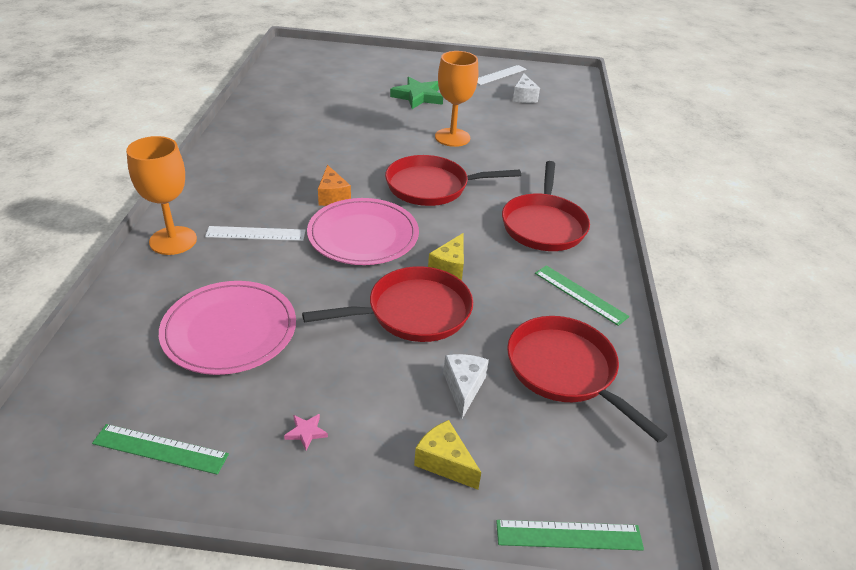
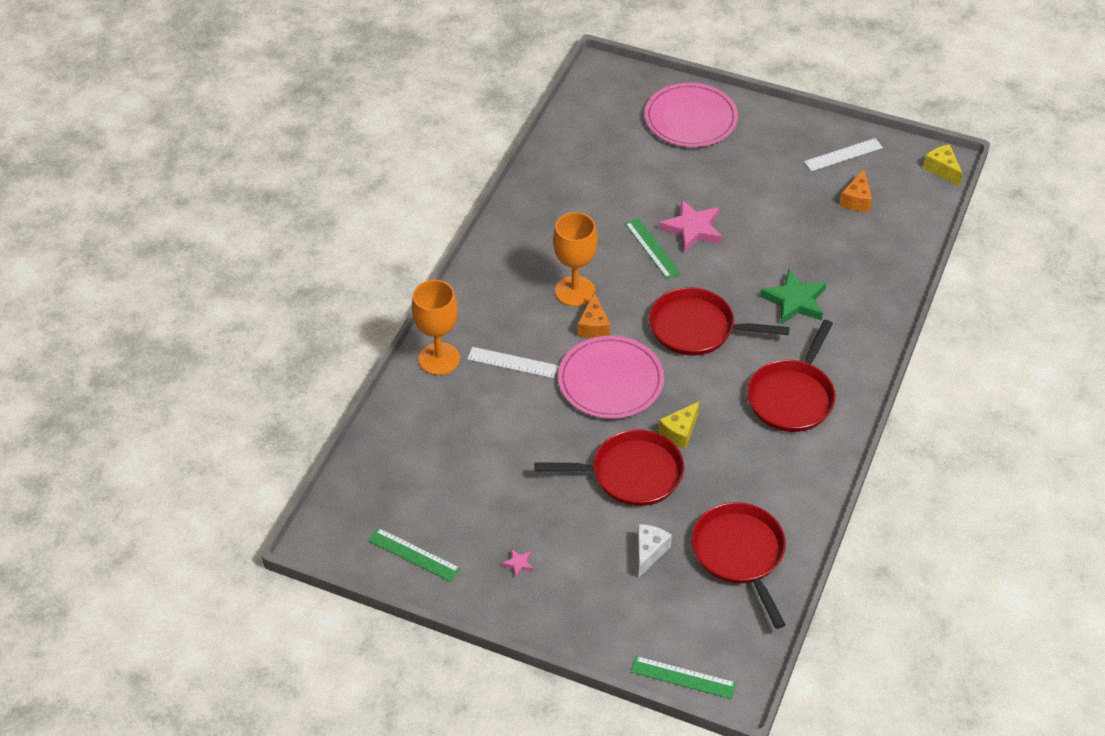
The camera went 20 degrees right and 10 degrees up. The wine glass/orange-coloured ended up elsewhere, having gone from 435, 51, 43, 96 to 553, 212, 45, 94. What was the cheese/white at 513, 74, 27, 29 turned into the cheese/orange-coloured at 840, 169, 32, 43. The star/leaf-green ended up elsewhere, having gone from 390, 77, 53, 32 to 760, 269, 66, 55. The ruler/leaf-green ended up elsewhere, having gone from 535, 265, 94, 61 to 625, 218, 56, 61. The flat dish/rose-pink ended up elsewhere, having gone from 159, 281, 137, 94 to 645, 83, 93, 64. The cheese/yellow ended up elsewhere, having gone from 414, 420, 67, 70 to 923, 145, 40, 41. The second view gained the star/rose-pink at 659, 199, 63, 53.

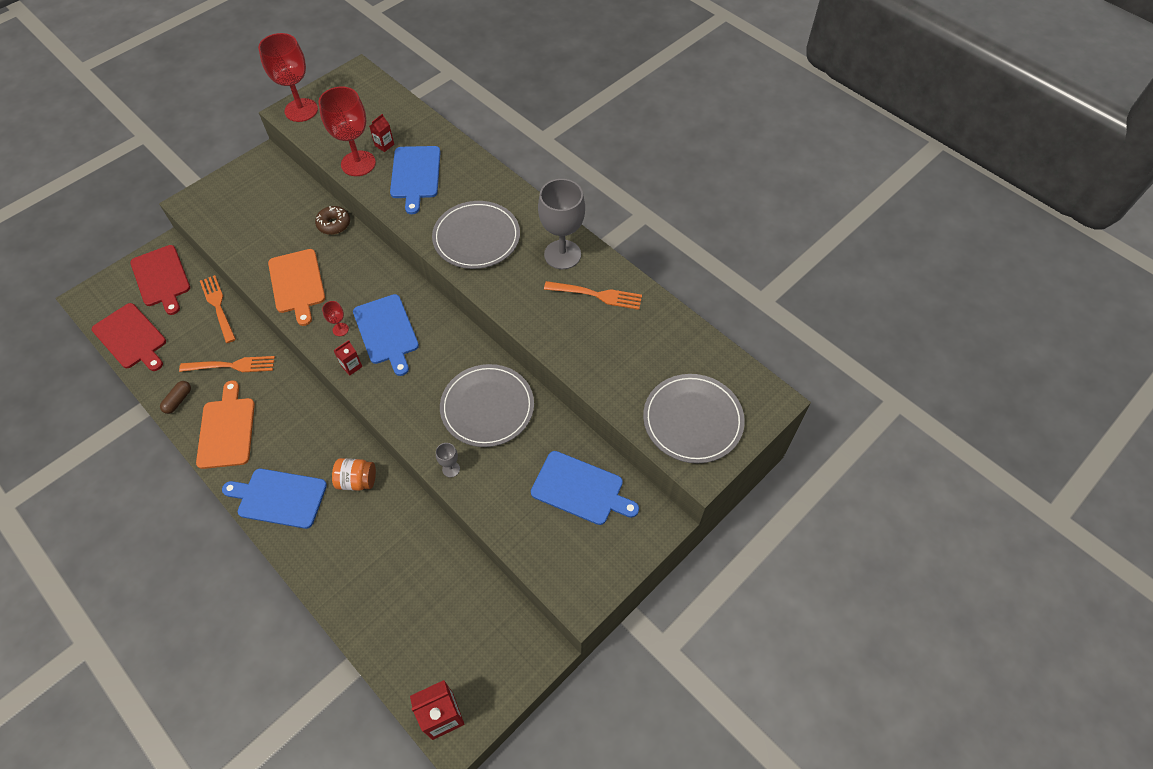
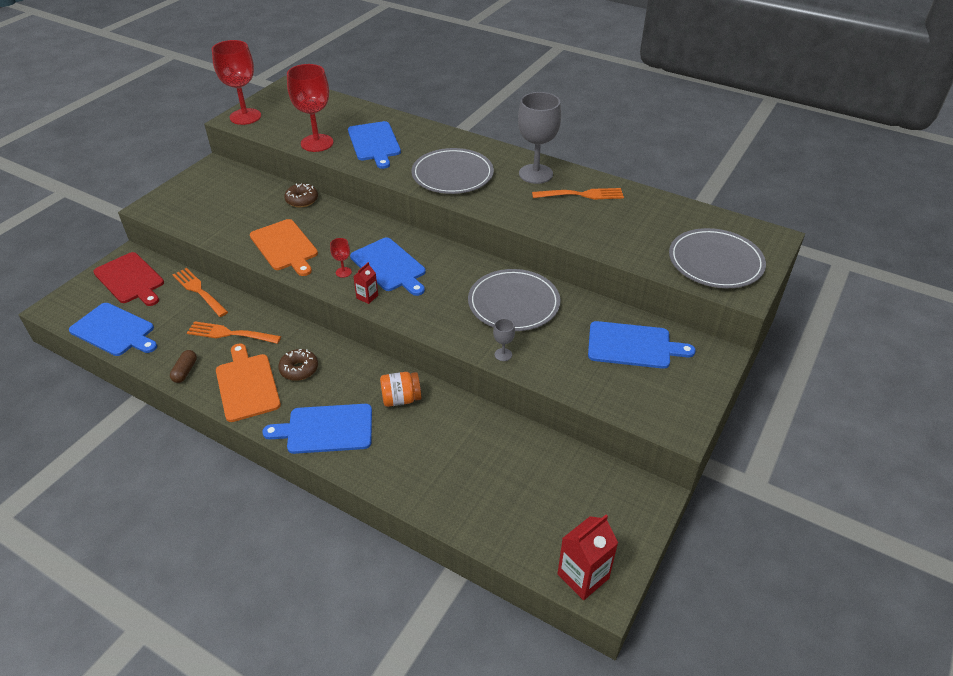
The camera went 15 degrees left and 15 degrees down. The second view lost the juice carton/red at 369, 114, 25, 38. What was the chopping board/red at 92, 303, 74, 68 turned into the chopping board/royal blue at 69, 303, 88, 53. The table fork/orange-coloured at 179, 356, 96, 16 ended up facing another way, 150 degrees counterclockwise from before. The second view gained the glazed donut/russet at 278, 349, 40, 32.

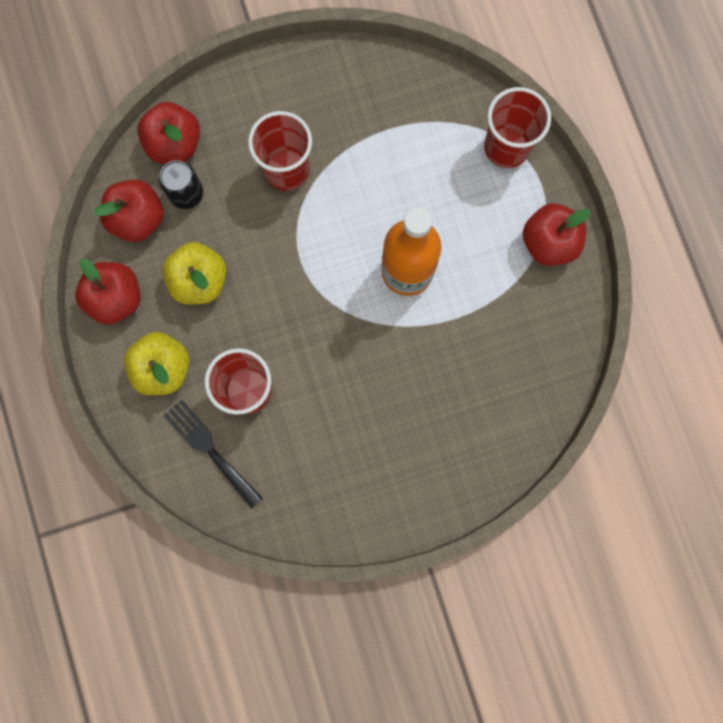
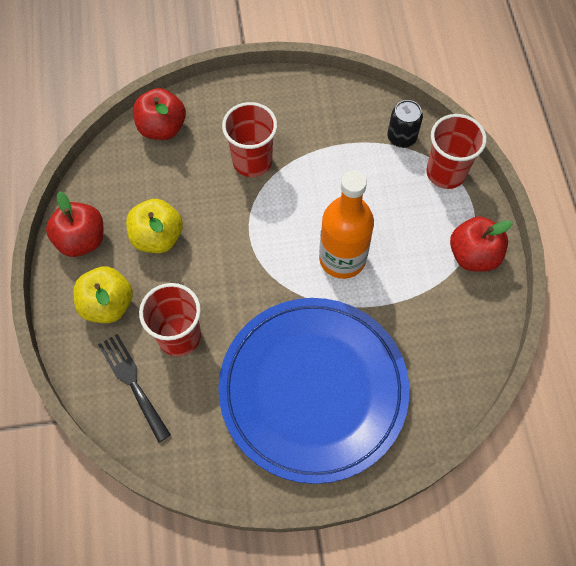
The camera went 10 degrees right and 15 degrees down. The soda can/black ended up elsewhere, having gone from 159, 160, 44, 49 to 388, 100, 35, 48. The second view lost the apple fruit/red at 94, 180, 70, 62. The second view gained the flat dish/royal blue at 218, 298, 191, 186.

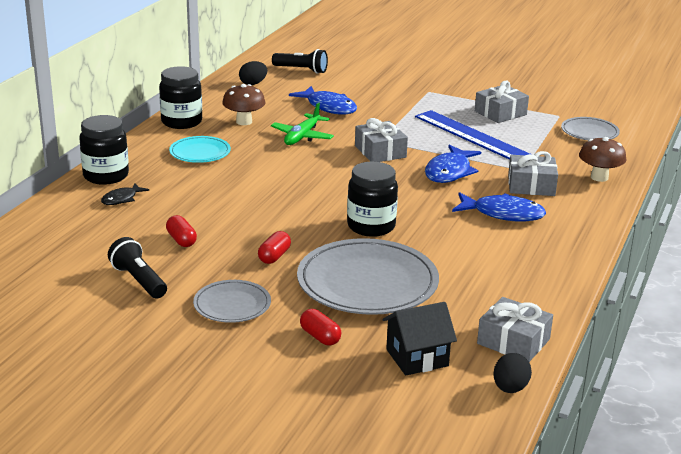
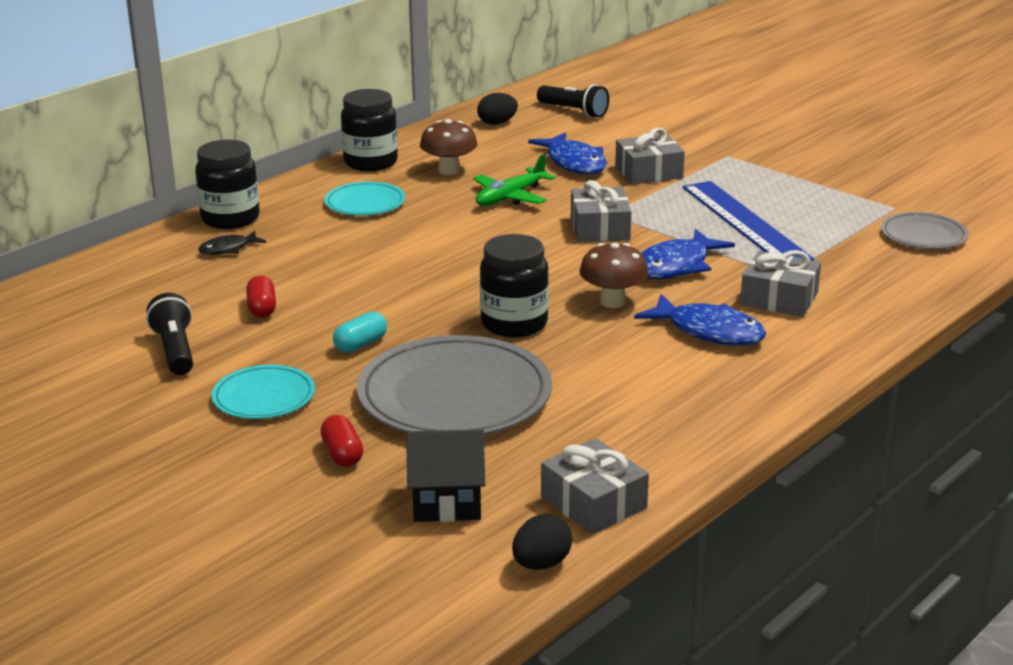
The camera went 20 degrees right and 0 degrees up. The wrapped gift/gray ended up elsewhere, having gone from 475, 81, 54, 42 to 615, 128, 70, 57. The mushroom/russet ended up elsewhere, having gone from 579, 137, 47, 45 to 579, 243, 69, 65. What was the pill/red at 258, 231, 33, 33 turned into the pill/turquoise at 333, 312, 54, 41. What was the flat dish/gray at 193, 280, 78, 43 turned into the flat dish/turquoise at 212, 365, 103, 54.

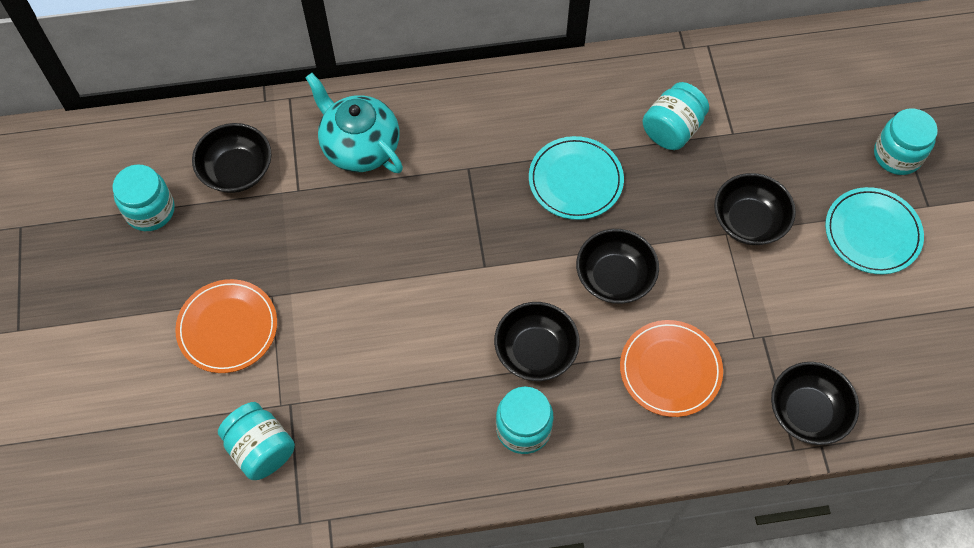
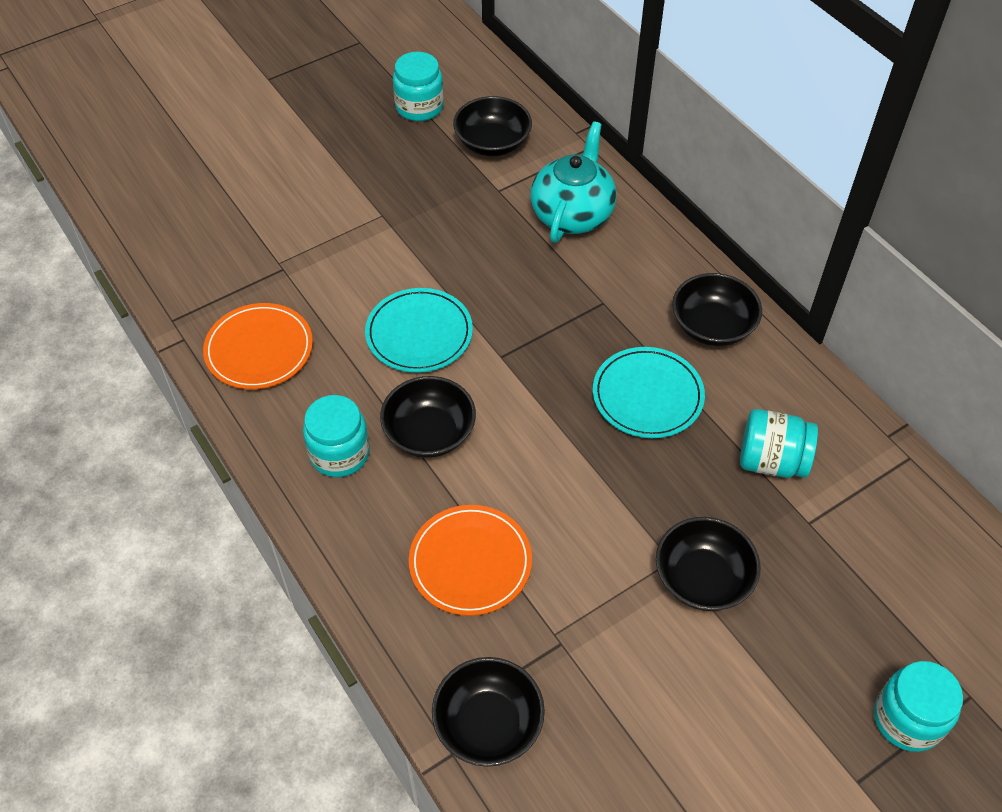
The camera went 65 degrees right and 10 degrees down. The flat dish/turquoise ended up elsewhere, having gone from 825, 187, 99, 87 to 365, 288, 108, 85. The bowl/black ended up elsewhere, having gone from 576, 229, 83, 75 to 672, 273, 90, 73. The flat dish/orange-coloured ended up elsewhere, having gone from 175, 279, 102, 94 to 203, 303, 110, 86. The second view lost the jar/turquoise at 218, 402, 77, 78.

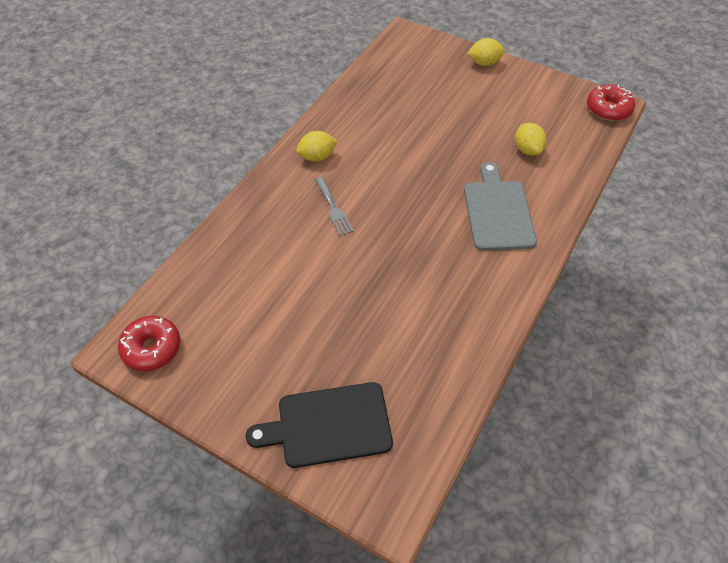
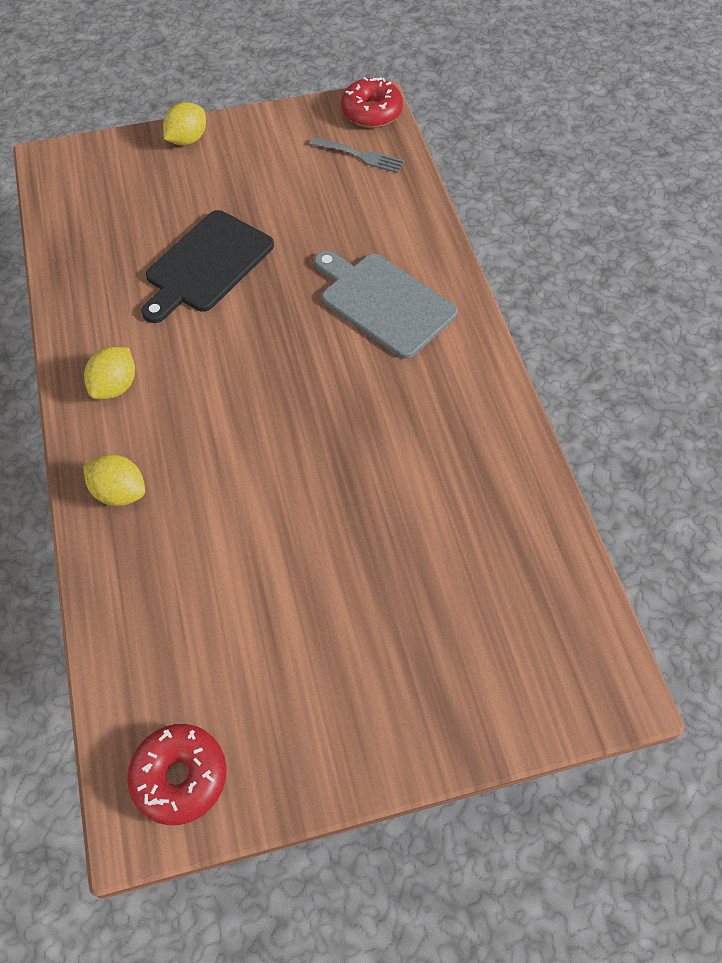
The camera went 45 degrees left and 5 degrees up. The citrus fruit/yellow ended up elsewhere, having gone from 515, 123, 31, 32 to 83, 455, 62, 51. The table fork/gray ended up elsewhere, having gone from 315, 177, 39, 59 to 310, 137, 94, 36. The chopping board/black ended up elsewhere, having gone from 246, 382, 147, 86 to 141, 210, 133, 113.

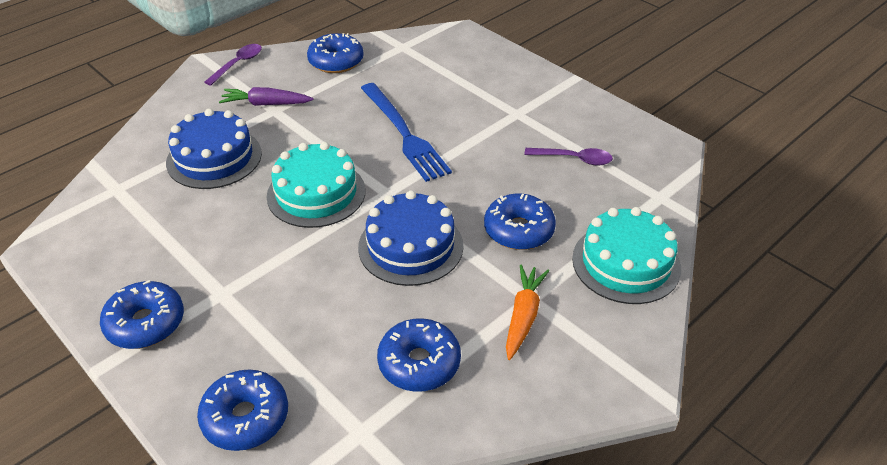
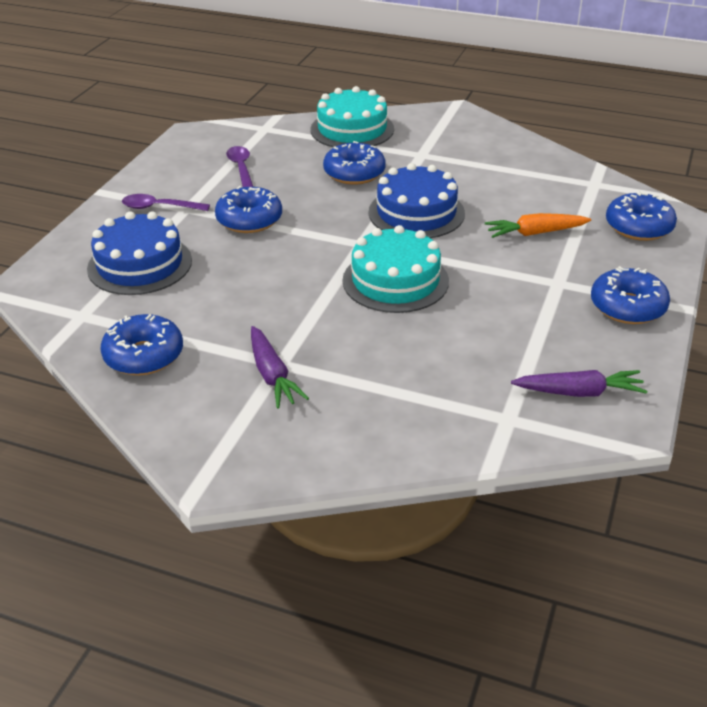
The camera went 115 degrees left and 5 degrees down. The teaspoon/purple ended up elsewhere, having gone from 204, 44, 58, 41 to 122, 194, 88, 17. The second view lost the table fork/royal blue at 361, 83, 91, 99. The cake/royal blue ended up elsewhere, having gone from 166, 109, 96, 80 to 87, 211, 105, 84. The carrot/orange-coloured ended up elsewhere, having gone from 506, 264, 43, 96 to 485, 213, 106, 25. The glazed donut/royal blue ended up elsewhere, having gone from 377, 318, 84, 74 to 215, 186, 67, 47. The second view gained the carrot/purple at 511, 370, 136, 27.

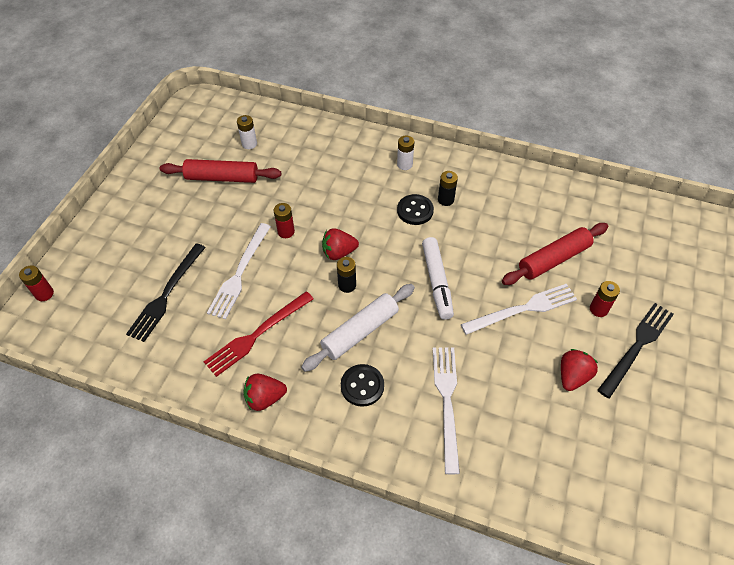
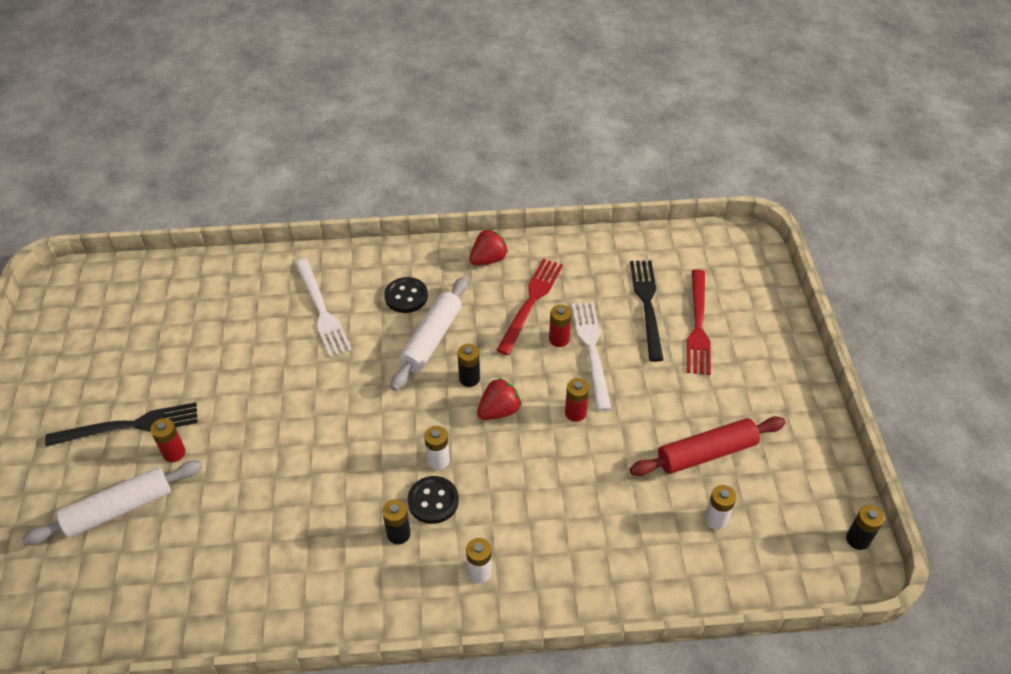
The camera went 155 degrees right and 5 degrees down. The second view lost the pastry roller/red at 502, 223, 106, 62. The second view lost the marker/white at 422, 237, 32, 83. The battery/red ended up elsewhere, having gone from 19, 265, 35, 36 to 549, 305, 23, 42. The second view lost the table fork/white at 461, 284, 116, 51. The table fork/black at 598, 303, 76, 95 ended up facing another way, 120 degrees counterclockwise from before. The second view lost the strawberry/red at 561, 349, 37, 42. The second view gained the table fork/red at 687, 270, 24, 105. The second view gained the battery/white at 424, 426, 26, 44. The second view gained the pastry roller/white at 22, 461, 180, 84. The second view gained the battery/black at 846, 505, 39, 45.

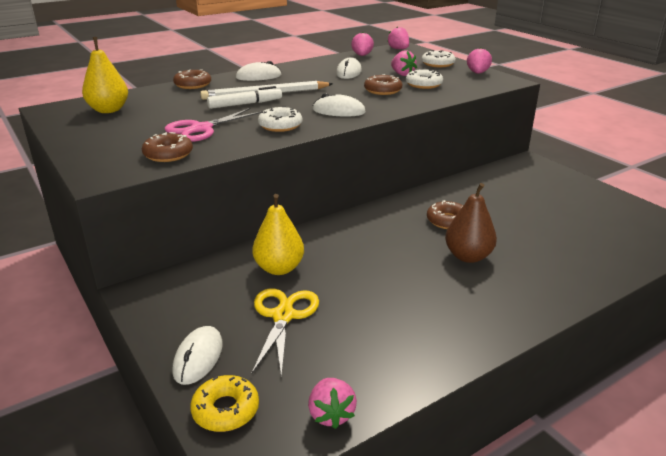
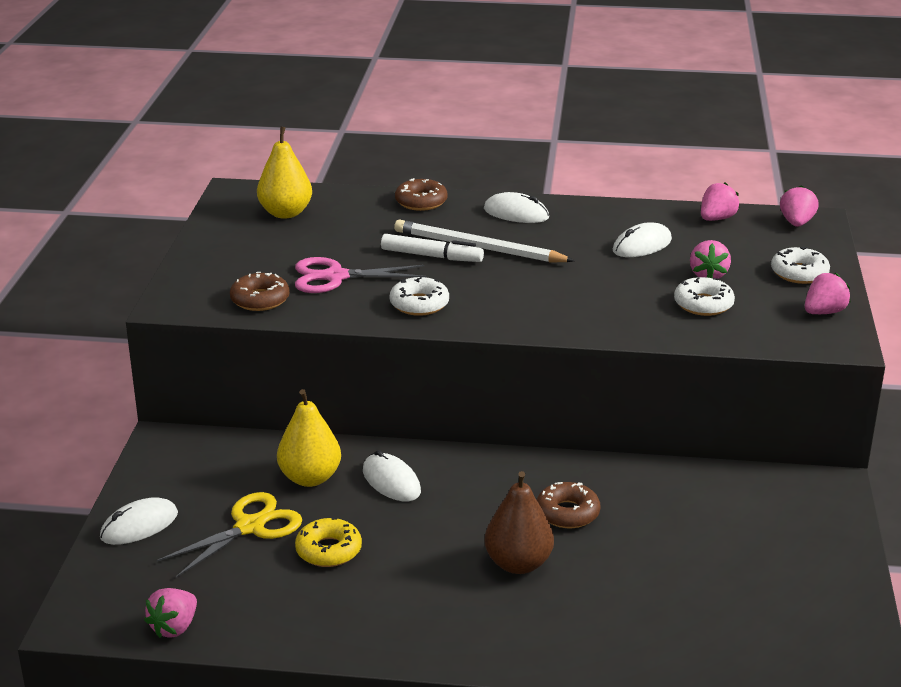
The camera went 40 degrees right and 0 degrees up. The second view lost the glazed donut/russet at 364, 74, 38, 21. The computer mouse/white ended up elsewhere, having gone from 313, 93, 53, 24 to 363, 450, 58, 51. The glazed donut/yellow ended up elsewhere, having gone from 190, 375, 69, 57 to 295, 518, 67, 49.

